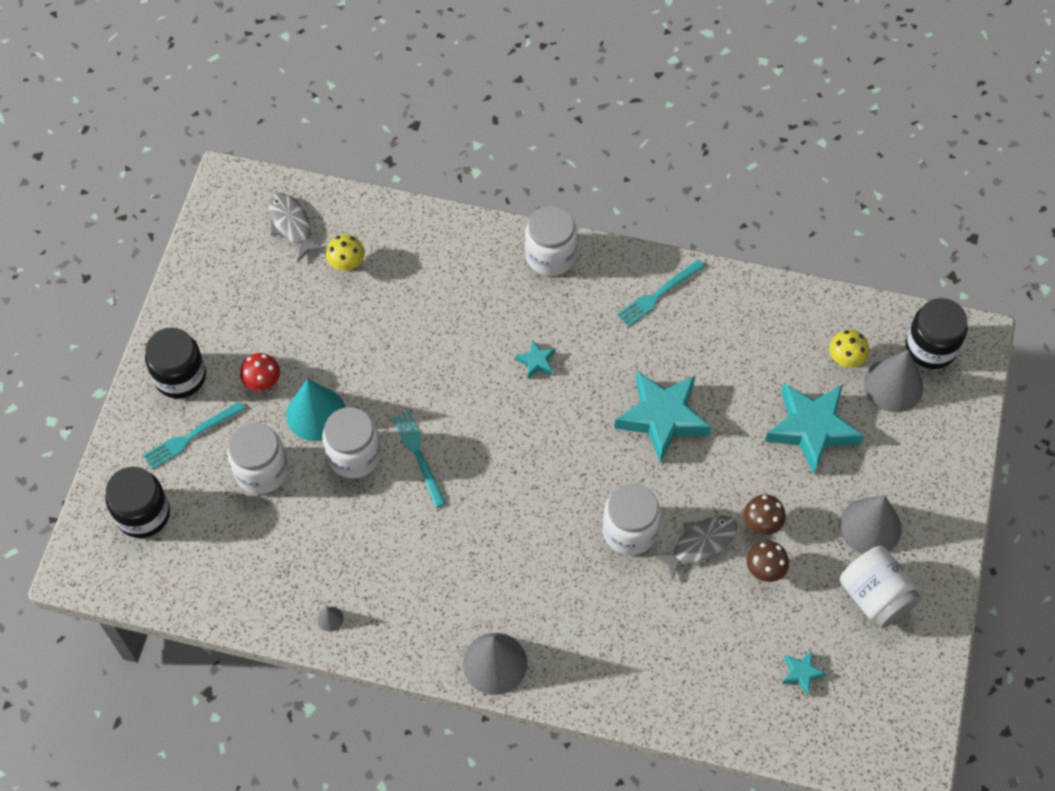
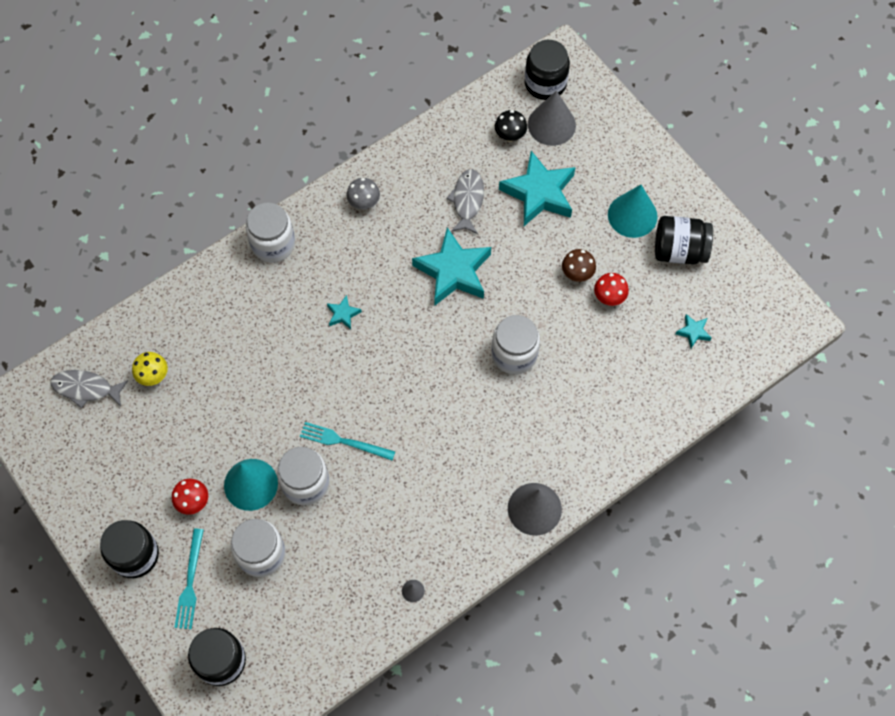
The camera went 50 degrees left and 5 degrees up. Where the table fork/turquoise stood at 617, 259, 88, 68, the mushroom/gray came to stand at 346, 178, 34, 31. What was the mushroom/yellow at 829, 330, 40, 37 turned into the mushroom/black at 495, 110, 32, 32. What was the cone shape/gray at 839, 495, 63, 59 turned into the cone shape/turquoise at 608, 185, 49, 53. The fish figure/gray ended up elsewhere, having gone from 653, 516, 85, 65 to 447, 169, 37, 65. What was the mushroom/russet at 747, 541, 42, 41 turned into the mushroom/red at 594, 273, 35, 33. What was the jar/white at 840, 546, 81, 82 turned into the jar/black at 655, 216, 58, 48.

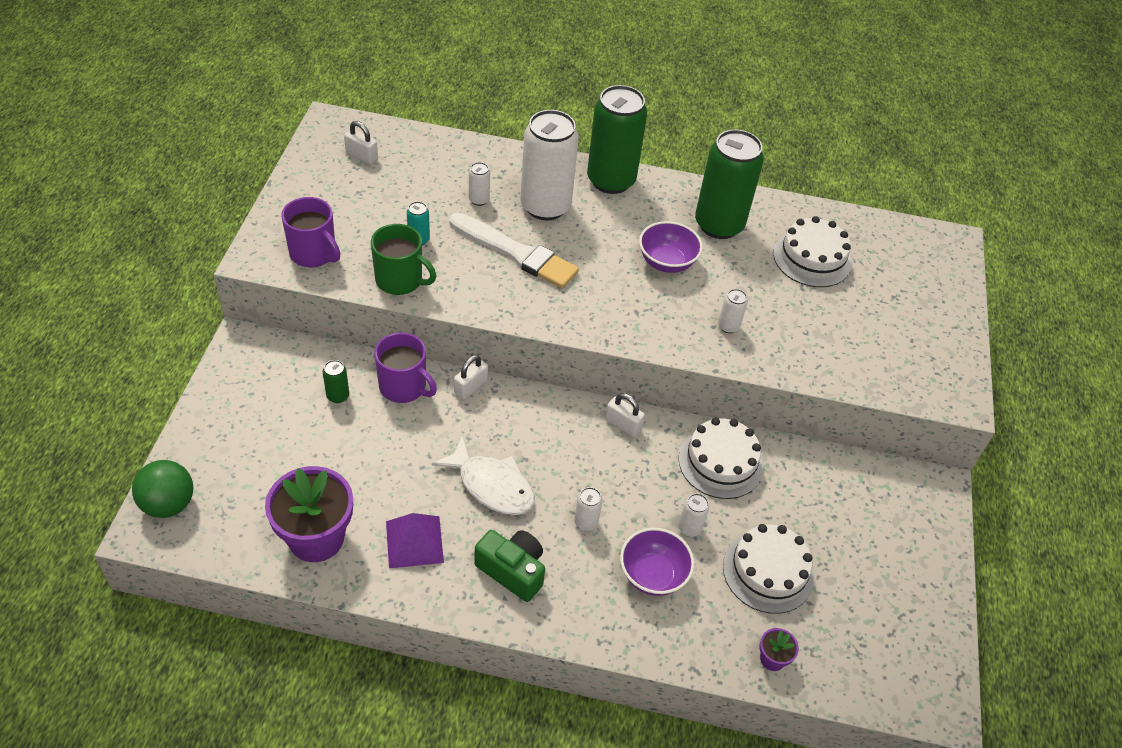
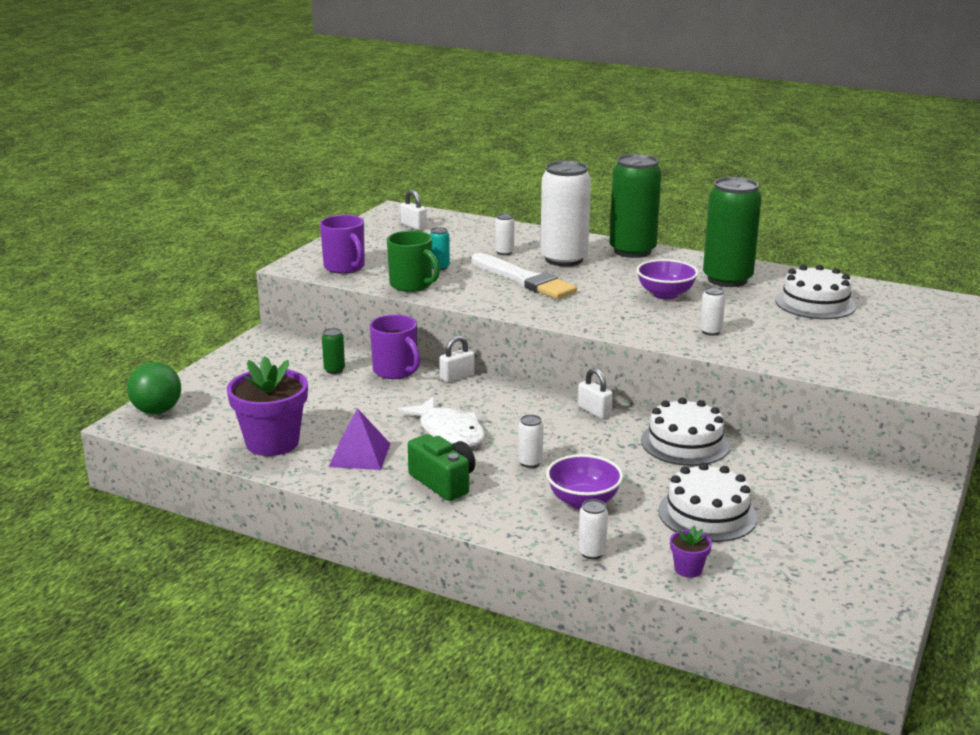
The camera went 20 degrees right and 25 degrees down. The soda can/white ended up elsewhere, having gone from 679, 493, 30, 44 to 578, 499, 30, 60.

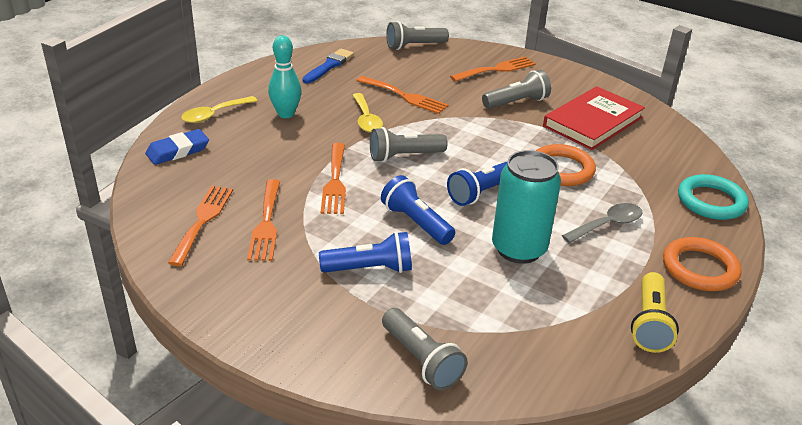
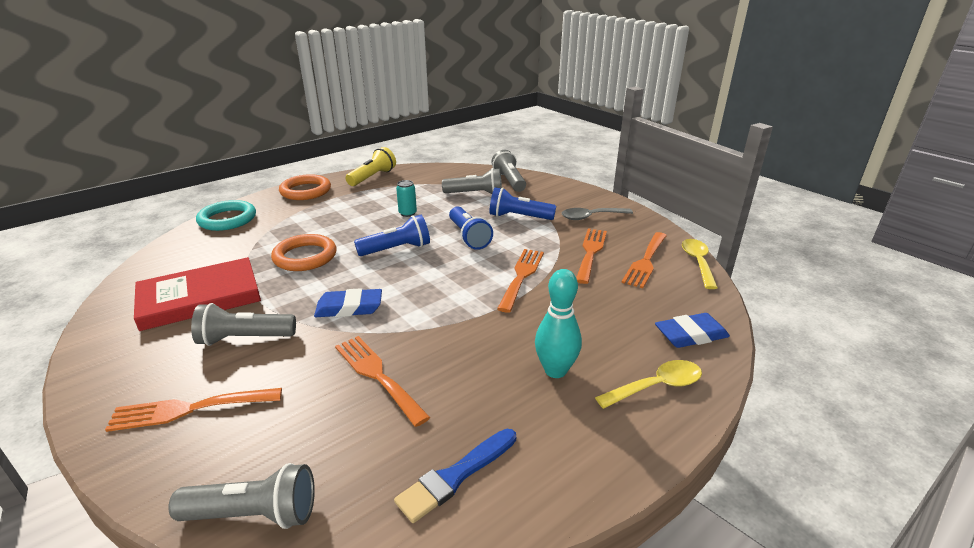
The camera went 160 degrees left and 5 degrees down. The teaspoon/yellow ended up elsewhere, having gone from 353, 93, 30, 40 to 682, 239, 36, 50. The pocket torch/gray ended up elsewhere, having gone from 370, 127, 78, 35 to 442, 168, 60, 26. The size of the soda can/turquoise at 492, 150, 69, 114 changed by a factor of 0.44. The teaspoon/gray ended up elsewhere, having gone from 562, 203, 81, 40 to 562, 208, 71, 12. The second view gained the pencil eraser/royal blue at 314, 288, 68, 29.

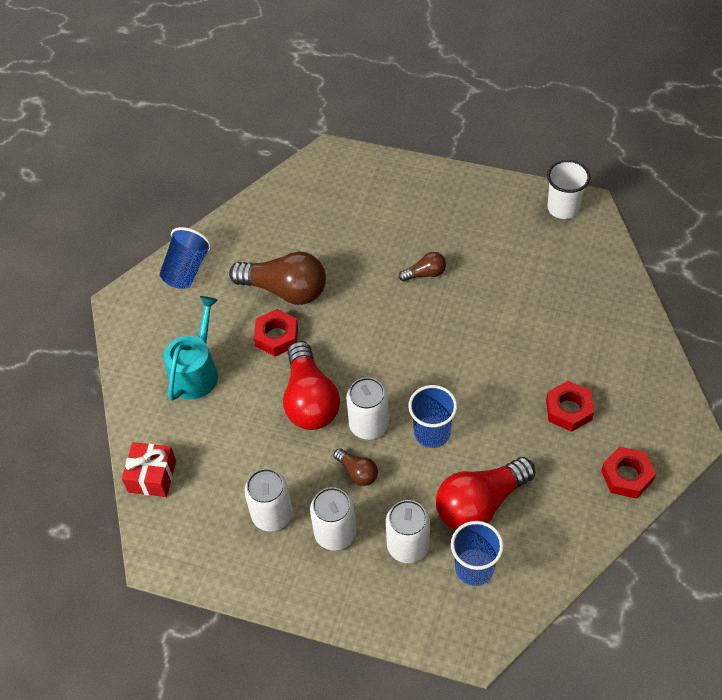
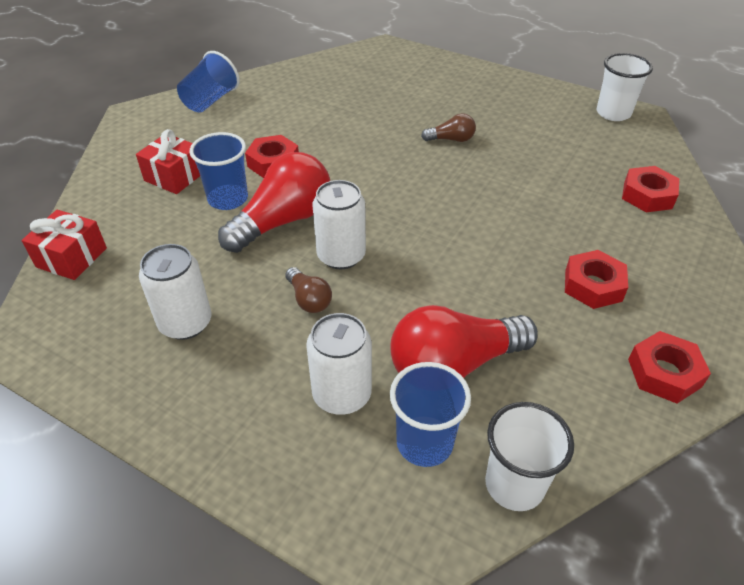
The camera went 10 degrees right and 10 degrees down. The second view lost the light bulb/russet at 229, 252, 97, 53. Where the sprinkling can/turquoise stood at 164, 296, 54, 105, the wrapped gift/red came to stand at 136, 129, 64, 65. The light bulb/red at 283, 341, 57, 89 ended up facing another way, 135 degrees counterclockwise from before. The tumbler/royal blue ended up elsewhere, having gone from 408, 385, 49, 63 to 190, 132, 58, 78. The second view lost the soda can/white at 310, 487, 46, 64. The second view gained the hexagon nut/red at 622, 166, 57, 46. The second view gained the tumbler/white at 485, 402, 89, 109.

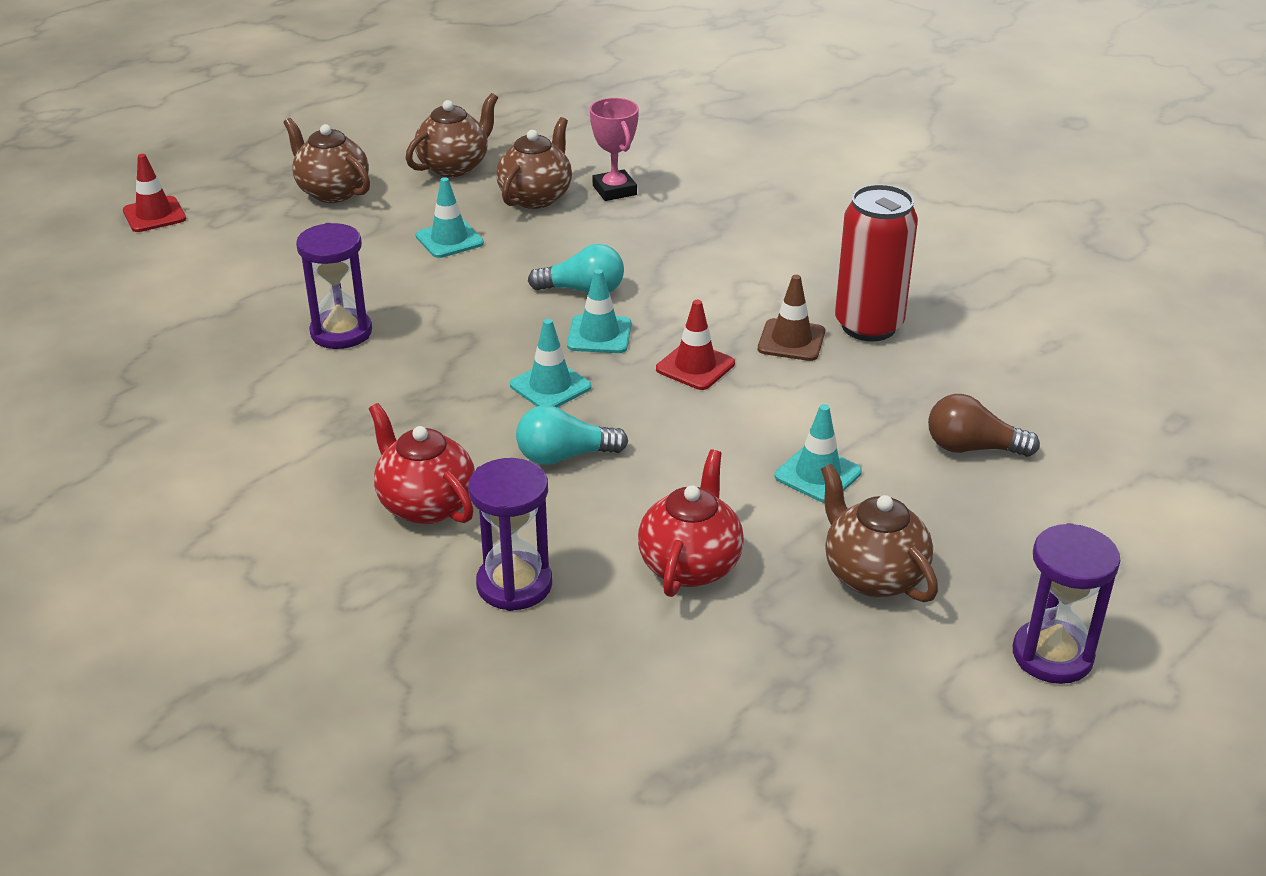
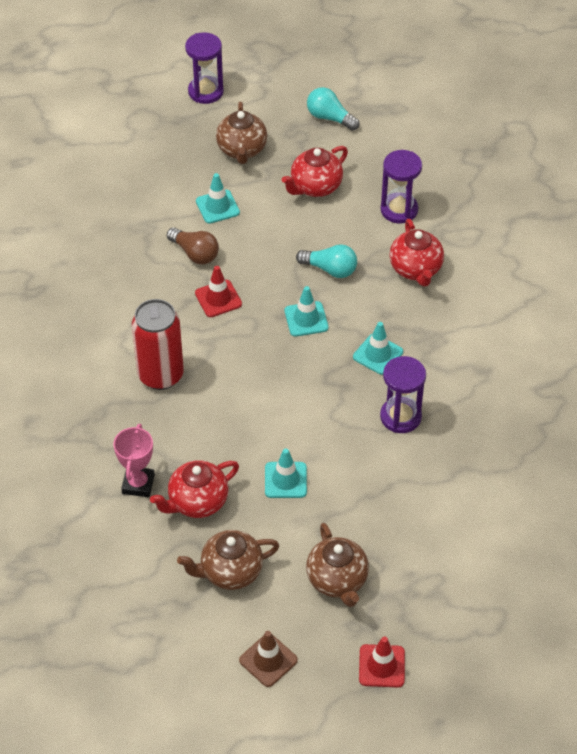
The camera went 150 degrees left and 15 degrees up. What was the china teapot/russet at 496, 117, 76, 92 turned into the china teapot/red at 150, 460, 89, 58. The safety cone/red ended up elsewhere, having gone from 123, 154, 63, 78 to 359, 637, 46, 50. The soda can/red ended up elsewhere, having gone from 835, 184, 83, 157 to 132, 299, 52, 91. The light bulb/turquoise ended up elsewhere, having gone from 528, 244, 96, 49 to 307, 87, 53, 44. The safety cone/turquoise ended up elsewhere, having gone from 567, 269, 64, 84 to 353, 322, 50, 53. The safety cone/russet ended up elsewhere, having gone from 758, 275, 67, 86 to 239, 631, 59, 56. The light bulb/russet ended up elsewhere, having gone from 928, 394, 112, 63 to 167, 227, 52, 37.

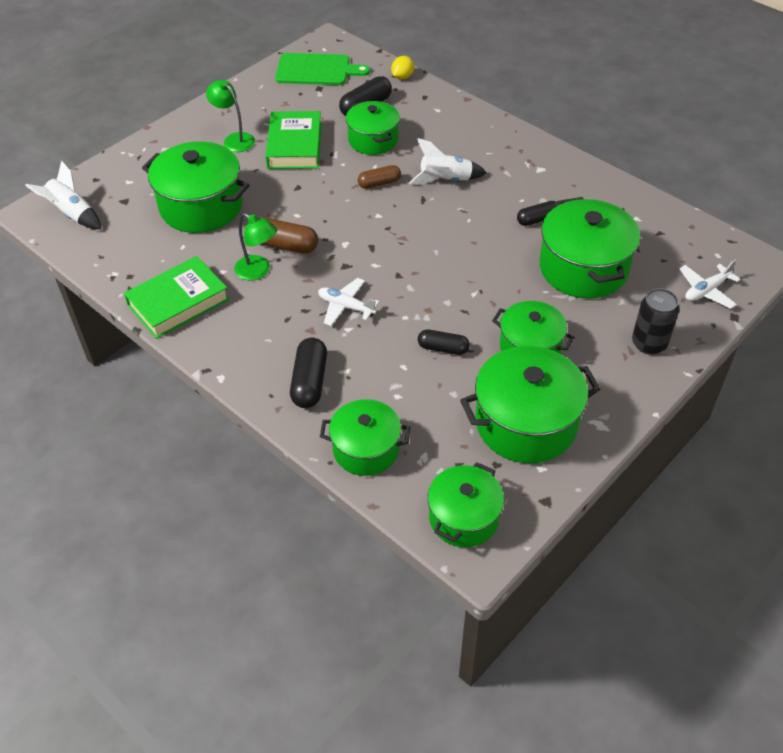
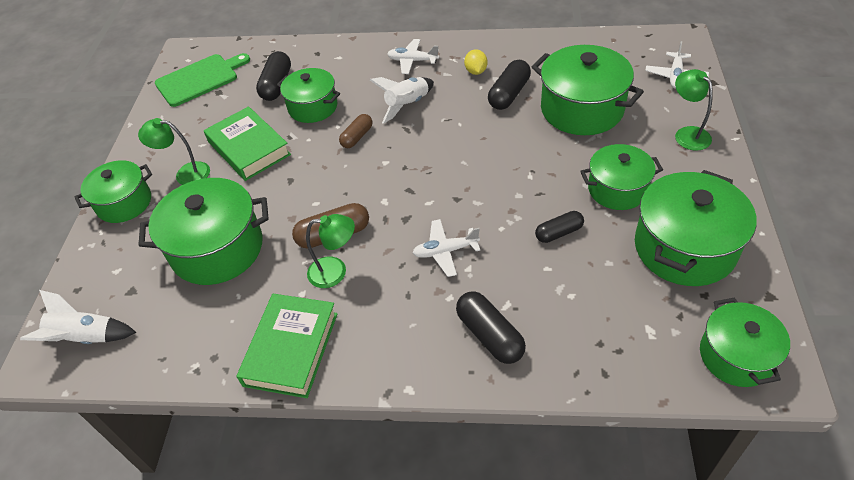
The camera went 35 degrees left and 0 degrees up. The citrus fruit/yellow ended up elsewhere, having gone from 391, 56, 23, 24 to 464, 49, 23, 26. The size of the pill/black at 517, 201, 40, 25 changed by a factor of 1.52. Where the soda can/black stood at 632, 288, 47, 67, the desk lamp/leaf-green came to stand at 675, 69, 38, 82. The stockpot/leaf-green ended up elsewhere, having gone from 320, 399, 90, 77 to 75, 160, 77, 63. The second view gained the aeroplane/white at 387, 39, 52, 35.

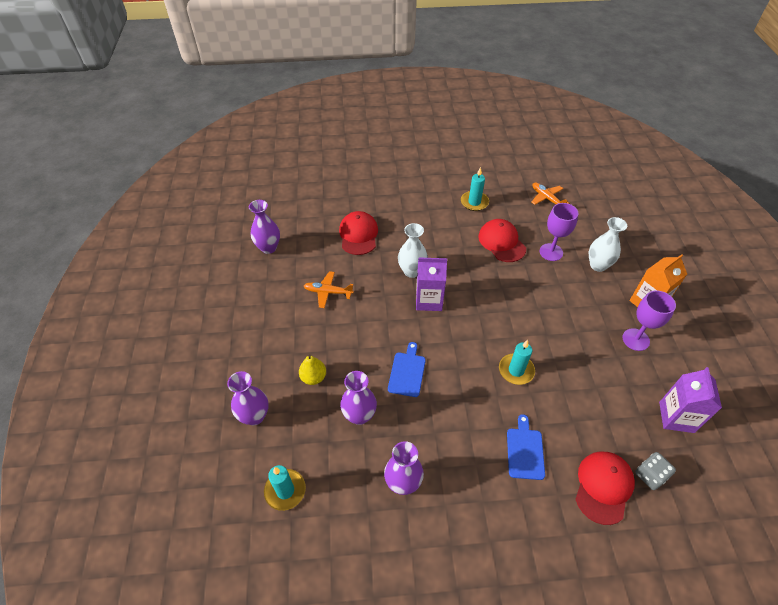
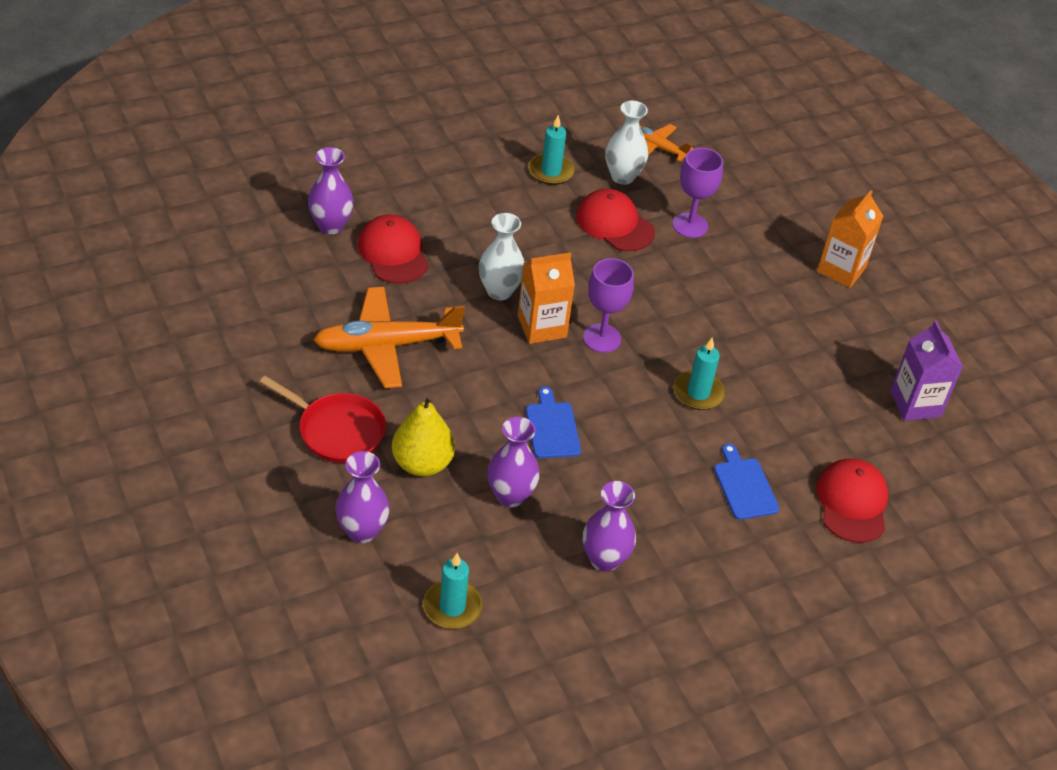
The camera went 25 degrees left and 5 degrees down. The vase/purple ended up elsewhere, having gone from 249, 200, 31, 54 to 308, 147, 46, 87. The vase/white ended up elsewhere, having gone from 589, 217, 38, 55 to 605, 101, 43, 84. What was the juice carton/purple at 416, 258, 31, 53 turned into the juice carton/orange-coloured at 518, 252, 57, 92. The size of the aeroplane/orange-coloured at 304, 271, 50, 37 changed by a factor of 1.85. The wine glass/purple ended up elsewhere, having gone from 622, 291, 54, 60 to 583, 258, 51, 95. The size of the pear fruit/yellow at 299, 354, 27, 31 changed by a factor of 1.53. The second view lost the game die/gray at 635, 452, 41, 38. The second view gained the frying pan/red at 260, 376, 126, 87.

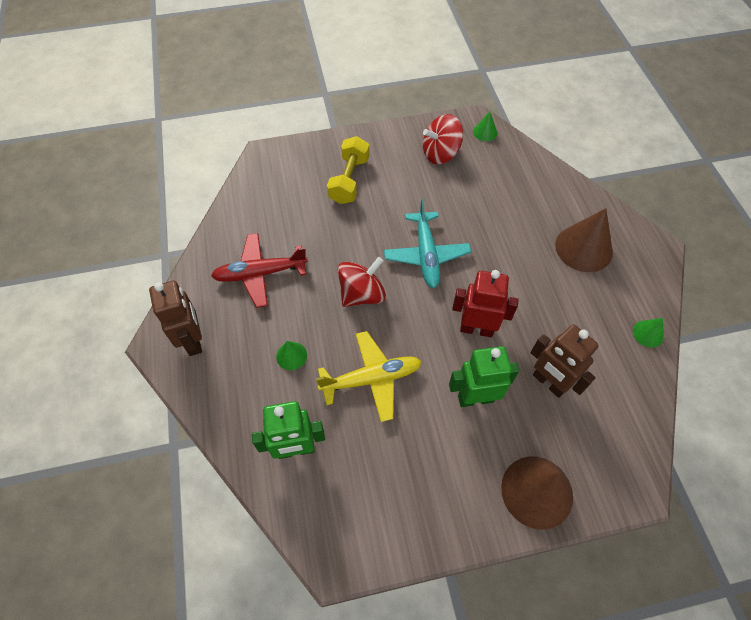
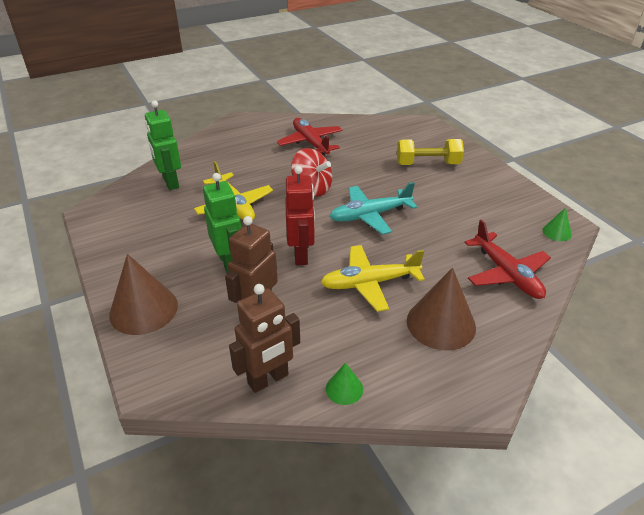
The camera went 75 degrees right and 20 degrees down. The second view lost the toy top/red at 423, 114, 40, 50. The robot/russet ended up elsewhere, having gone from 149, 281, 53, 75 to 229, 284, 71, 109. The second view lost the cone shape/leaf-green at 276, 341, 31, 29. The second view gained the aeroplane/red at 464, 220, 87, 79. The second view gained the aeroplane/yellow at 320, 245, 105, 67.

